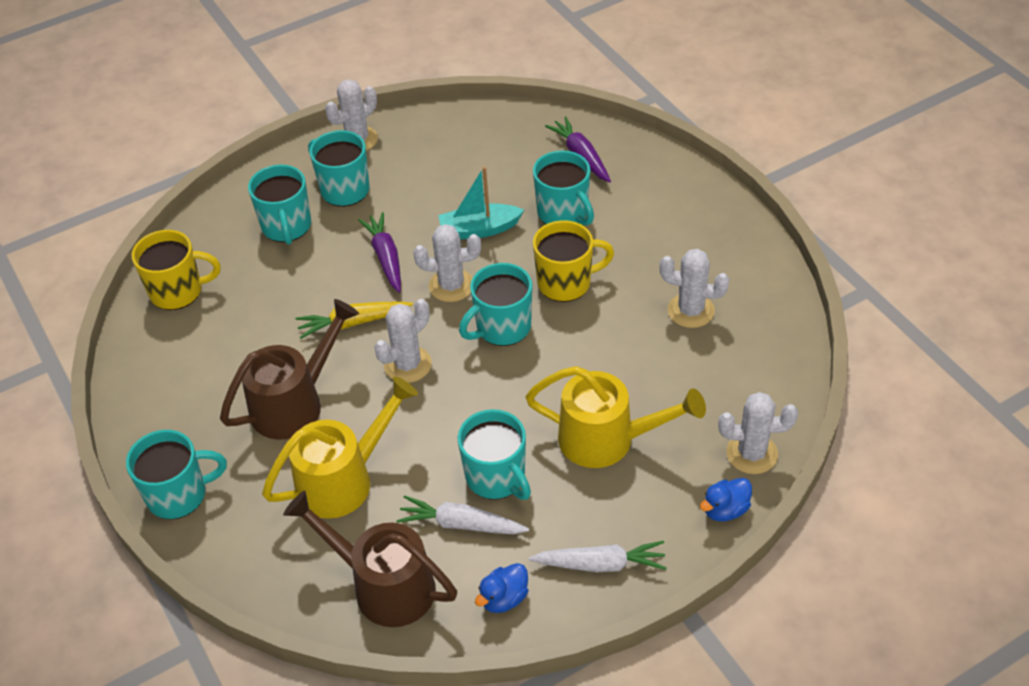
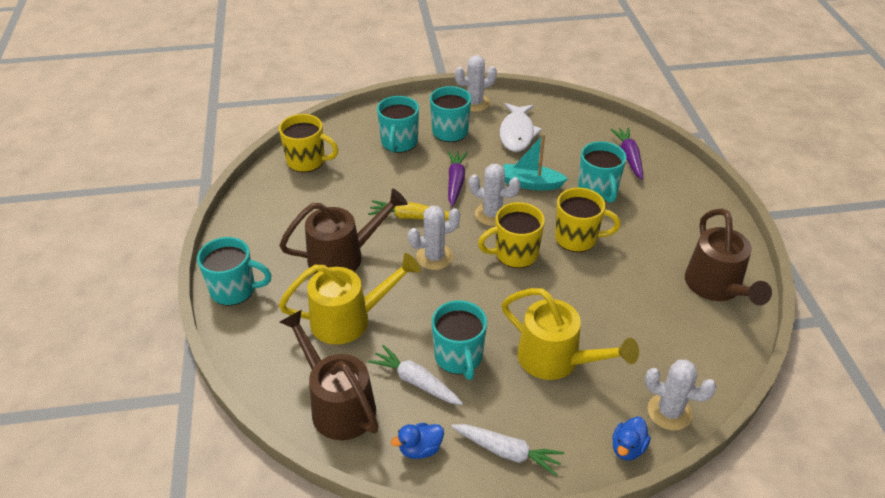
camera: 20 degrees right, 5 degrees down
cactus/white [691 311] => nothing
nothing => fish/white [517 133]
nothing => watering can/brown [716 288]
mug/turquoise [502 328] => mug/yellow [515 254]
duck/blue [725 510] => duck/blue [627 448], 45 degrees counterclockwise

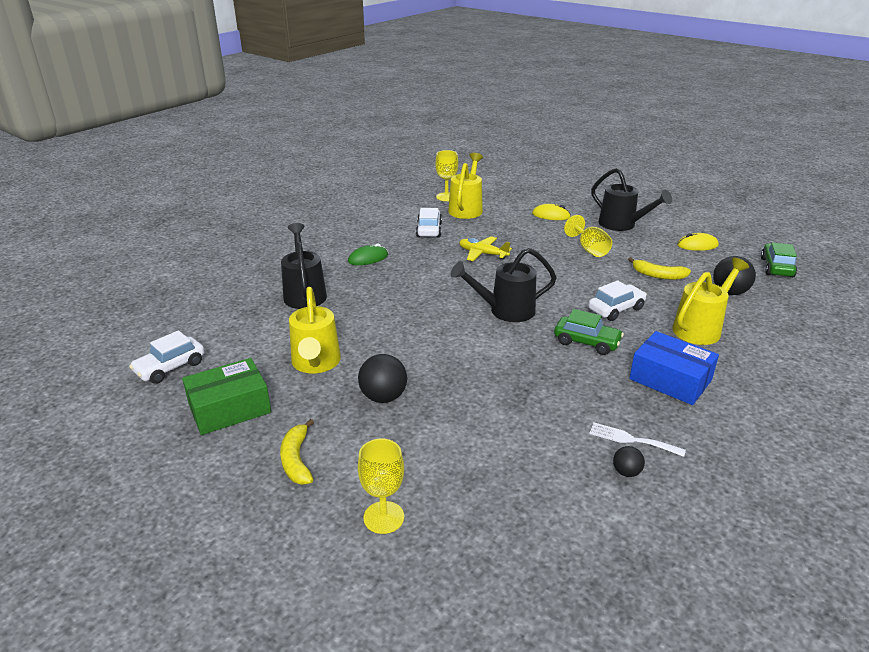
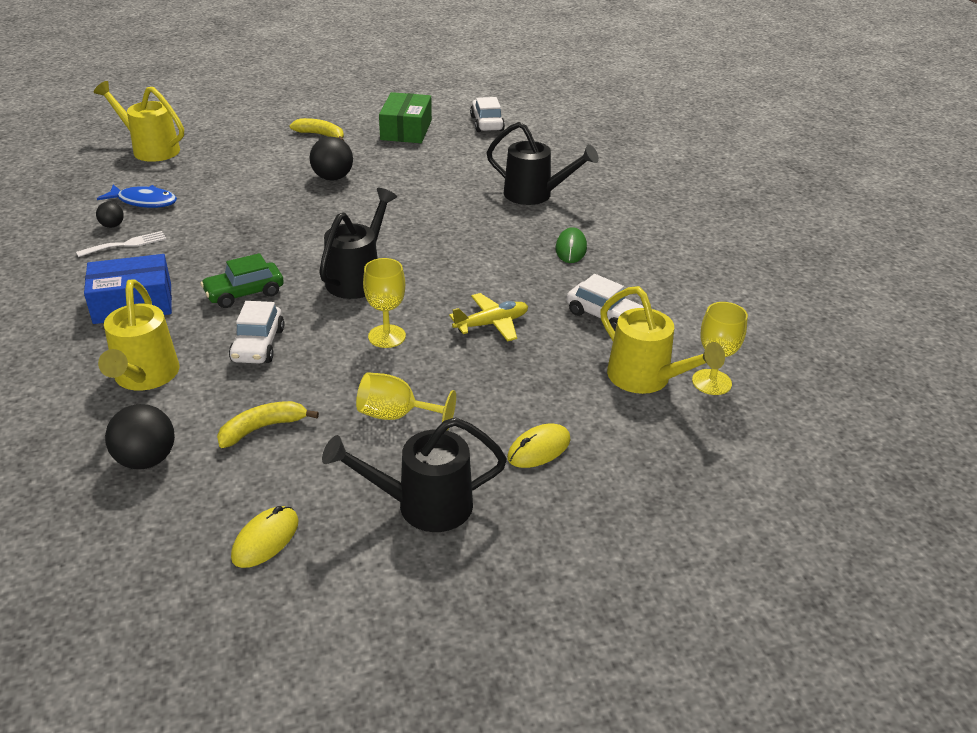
camera: 125 degrees right, 5 degrees up
car/green [776 267] => nothing
nothing => fish/blue [144 201]
watering can/yellow [316 363] => watering can/yellow [151 149], moved
goblet/yellow [383 517] => goblet/yellow [387 336], moved

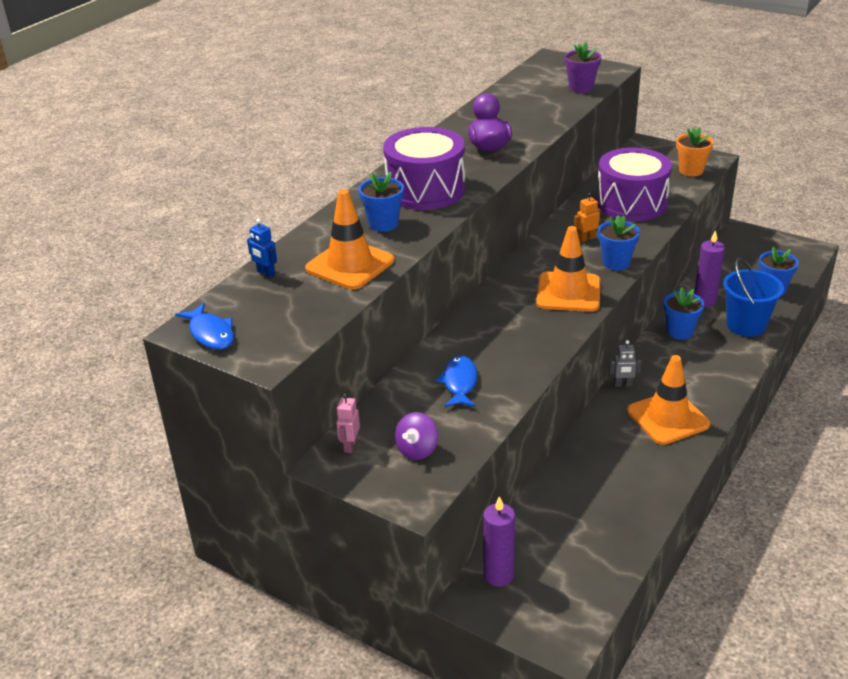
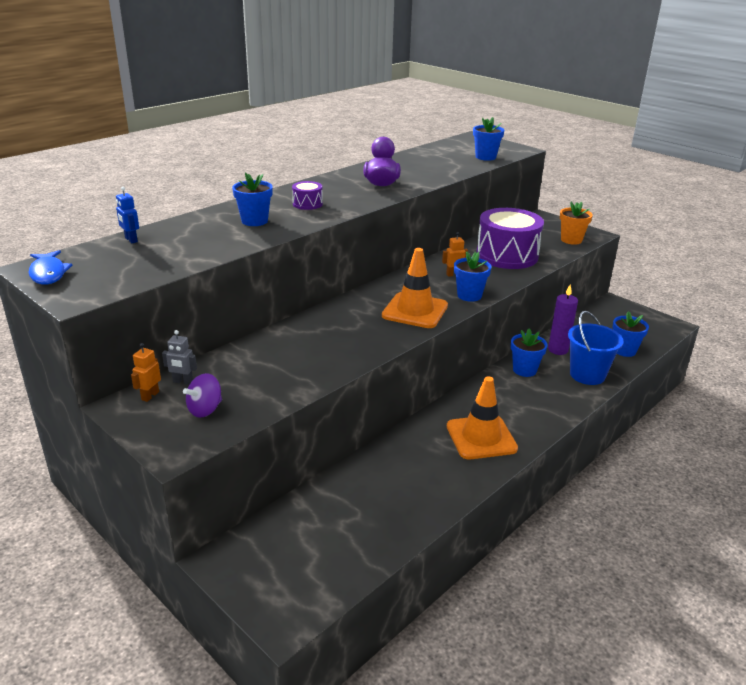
camera: 10 degrees right, 5 degrees down
traffic cone/orange [350 265] => nothing
fish/blue [459 383] => nothing
candle/purple [498 575] => nothing
robot/grey [623 384] => robot/grey [183 382], moved
robot/pink [350 445] => robot/orange [150 396]
flower pot/purple [581 88] => flower pot/blue [485 157]
drum/purple [425 190] => drum/purple [307 204], x0.43

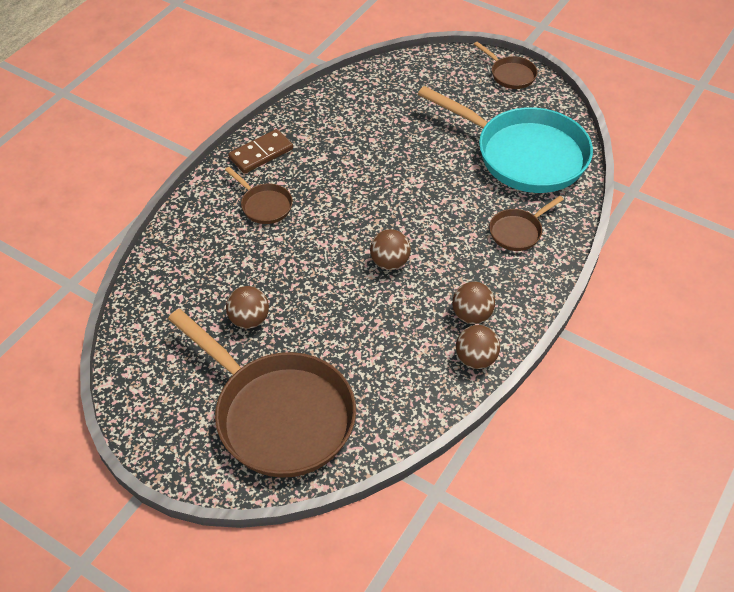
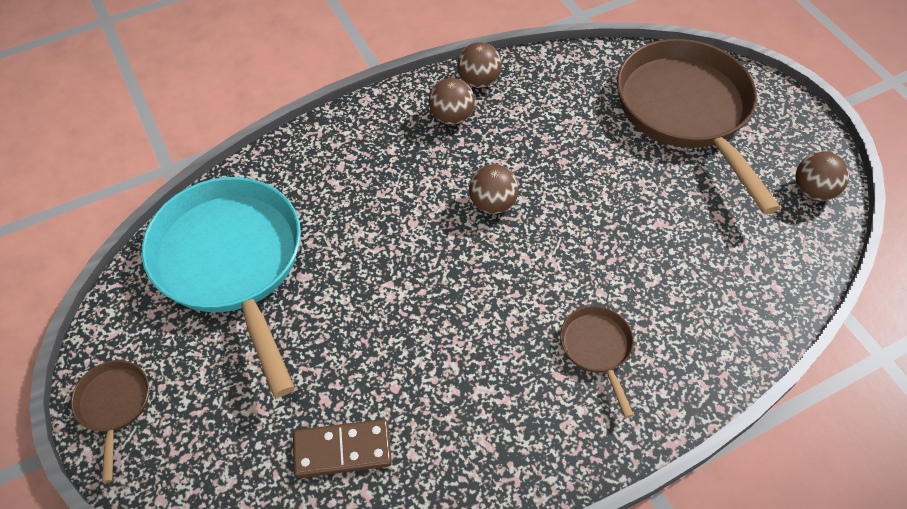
camera: 150 degrees left, 5 degrees up
pan/brown [518 231] => nothing
ball/brown [249 320] => ball/brown [813 191], moved
domino/brown [261 154] => domino/brown [342 450], moved

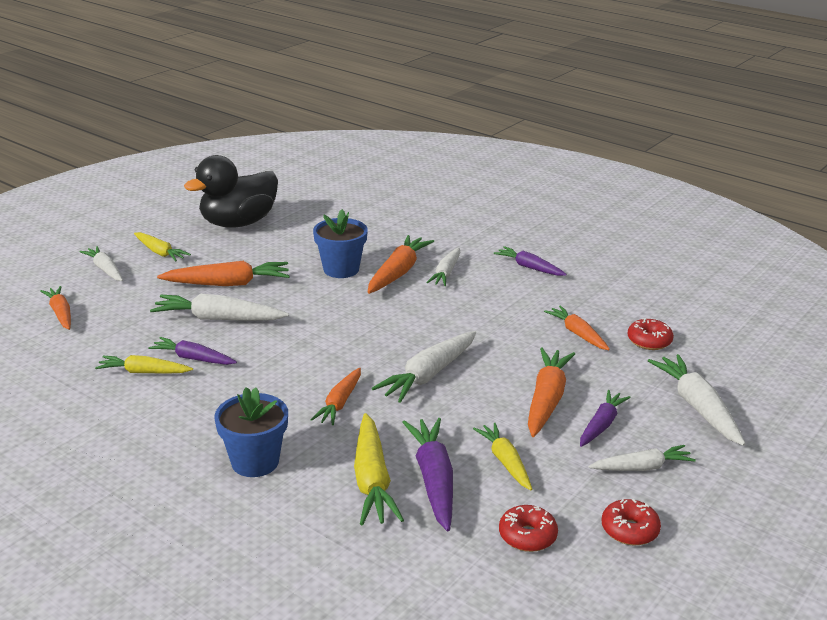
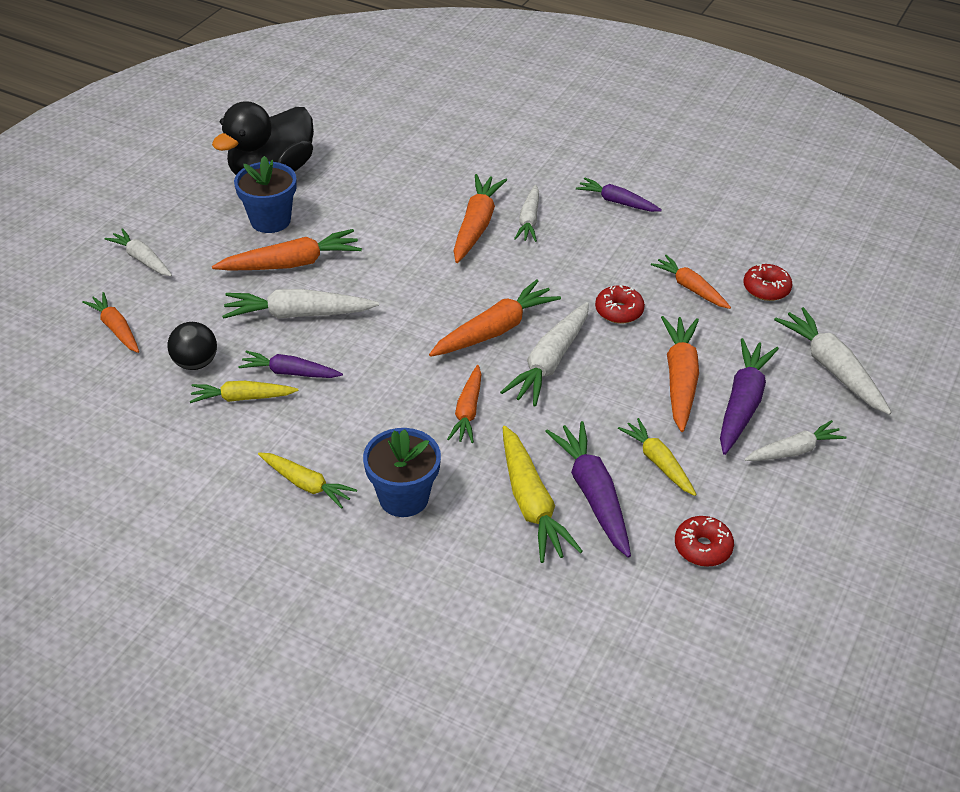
camera: 10 degrees left, 15 degrees up
nothing => ball/black [195 363]
nothing => carrot/orange [495 330]
carrot/yellow [160 252] => carrot/yellow [306 484], moved
flower pot/blue [341 269] => flower pot/blue [270 220], moved
donut/red [629 530] => donut/red [619 311], moved
carrot/purple [601 425] => carrot/purple [742 403], x1.54

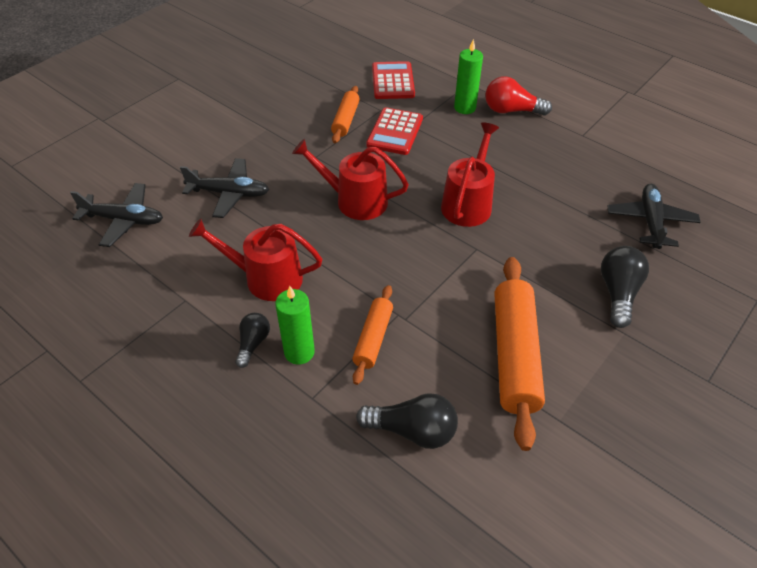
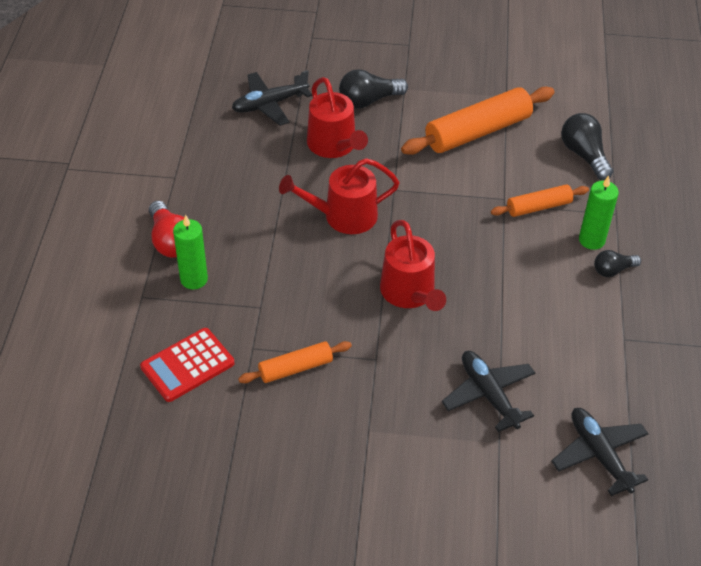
camera: 125 degrees left, 0 degrees up
calculator/red [395 132] => nothing
watering can/red [266 278] => watering can/red [334 145], moved

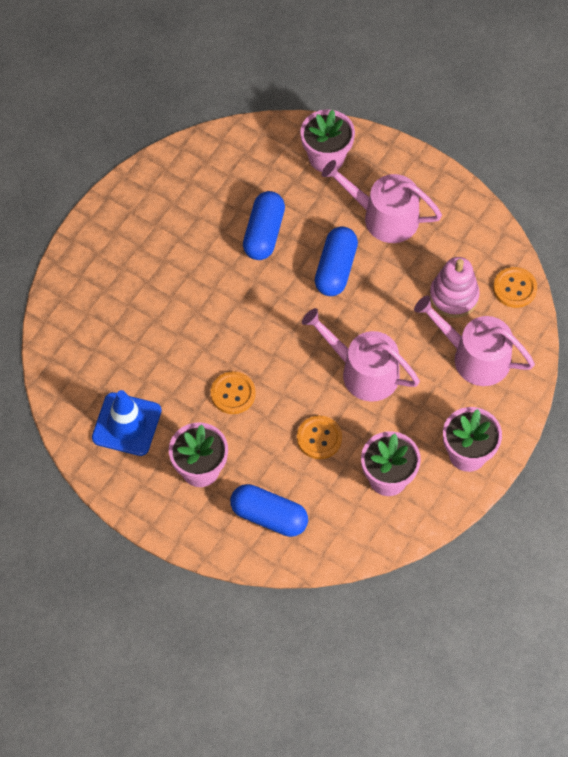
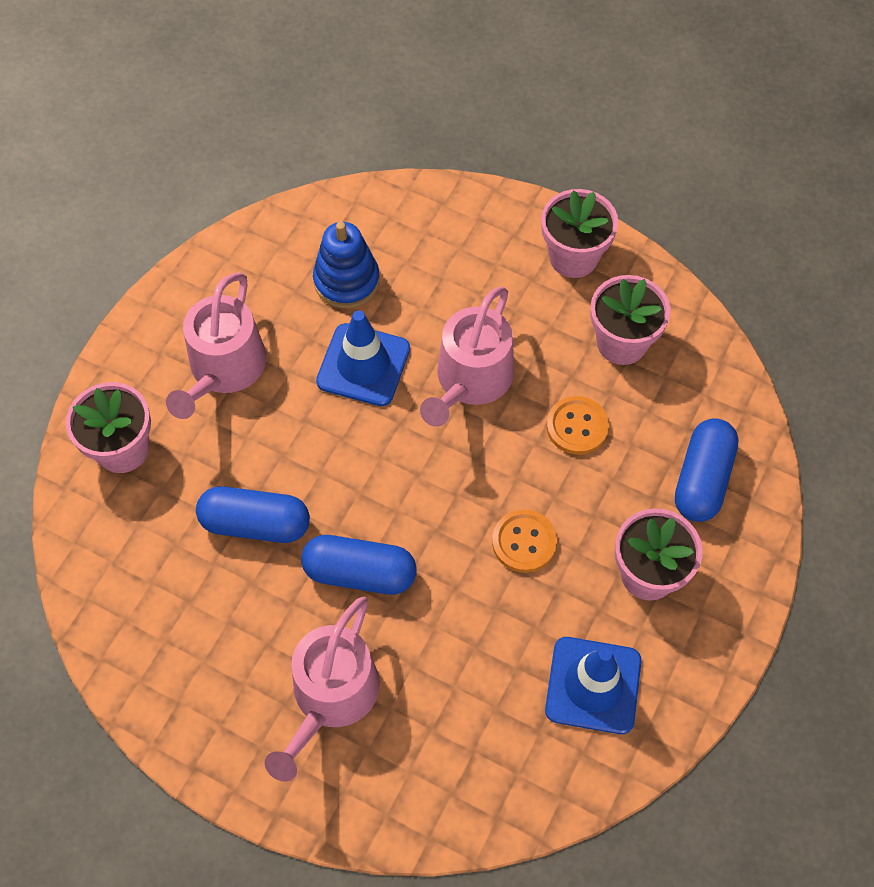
camera: 95 degrees left, 0 degrees up
button/orange [514 288] => nothing
nothing => traffic cone/blue [363 365]
capsule/blue [335 269] => capsule/blue [360 573], moved
watering can/pink [474 357] => watering can/pink [331 696], moved
stacking toy/pink [453 296] => stacking toy/blue [346 281]

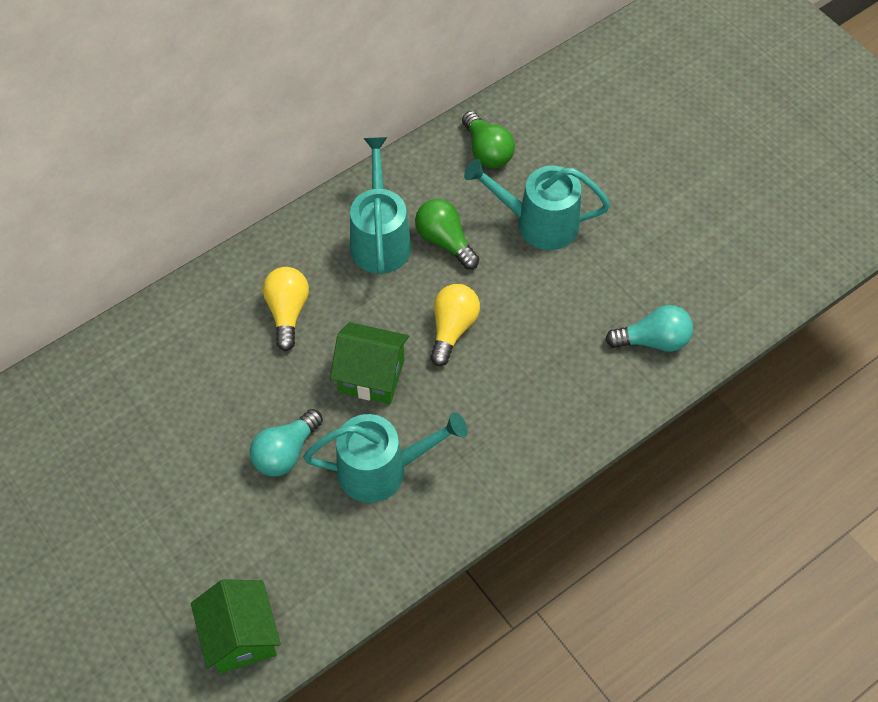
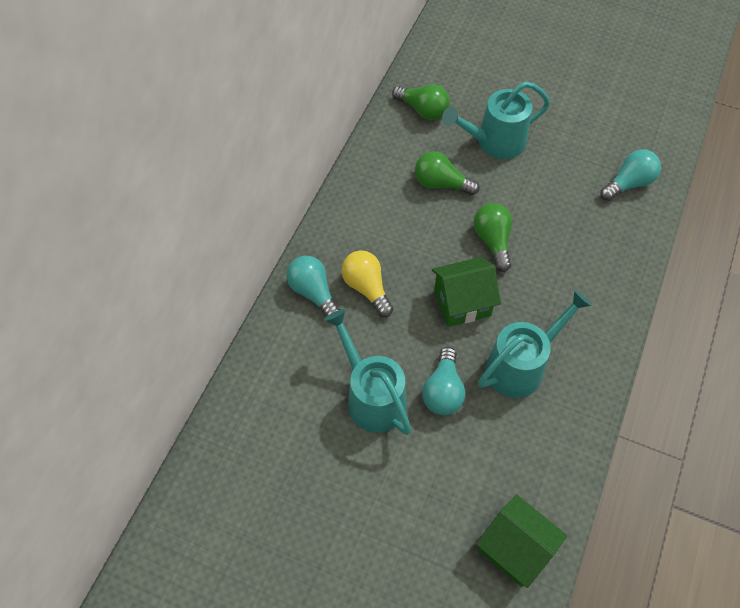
camera: 30 degrees left, 0 degrees up
nothing => light bulb/turquoise [313 292]
watering can/turquoise [380 238] => watering can/turquoise [371 396], moved
light bulb/yellow [452 329] => light bulb/green [493 241]

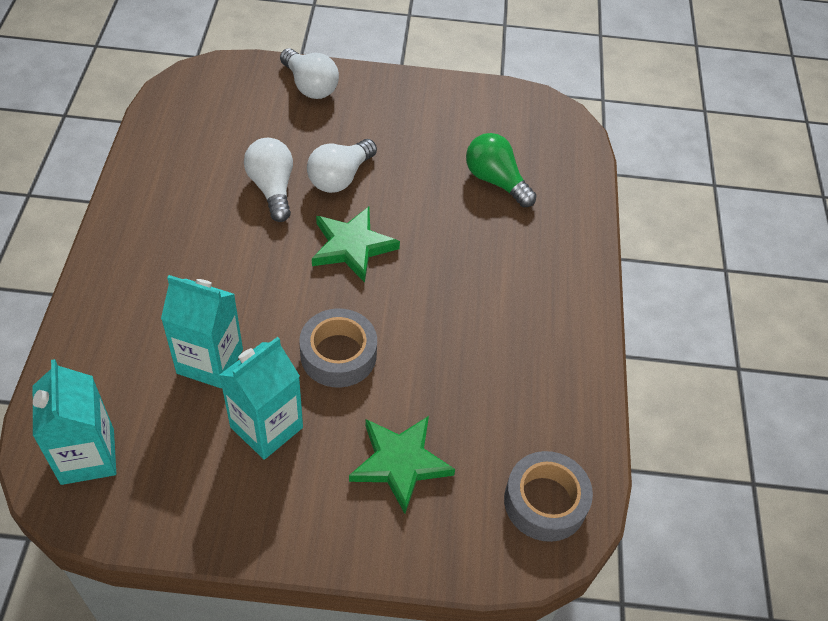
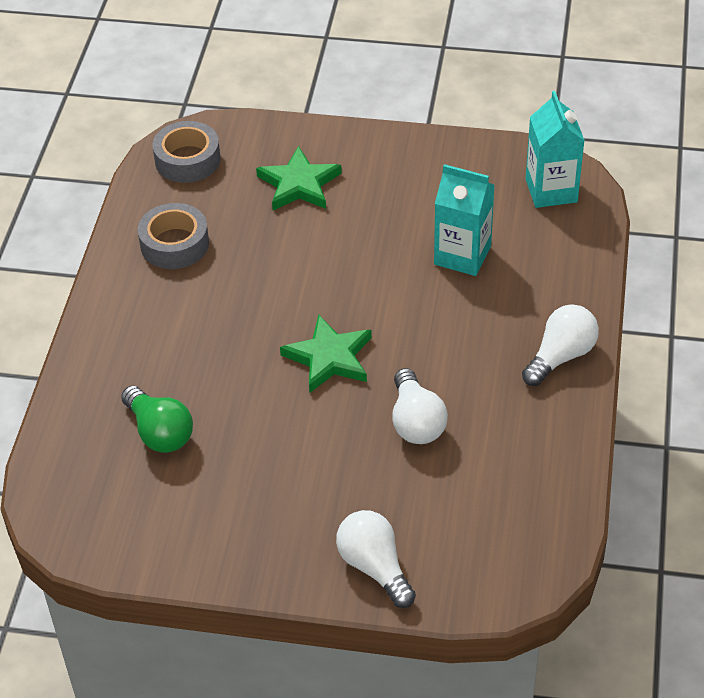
camera: 170 degrees left, 5 degrees down
carton/turquoise [266 427] => nothing
tape/grey [338 354] => tape/grey [174 244], moved
light bulb/white [340 177] => light bulb/white [561 356], moved

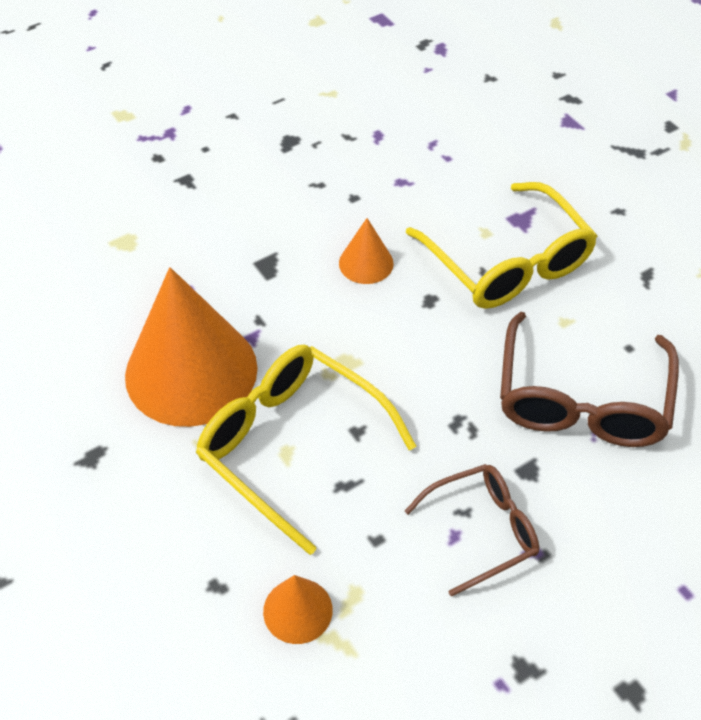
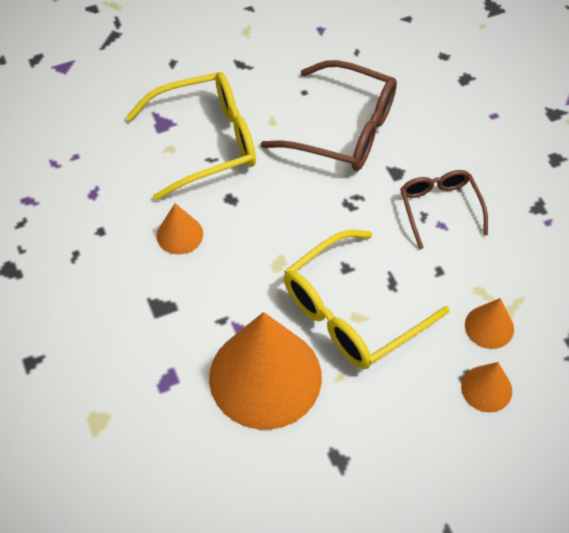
camera: 80 degrees left, 5 degrees up
nothing => cone/orange [486 388]

